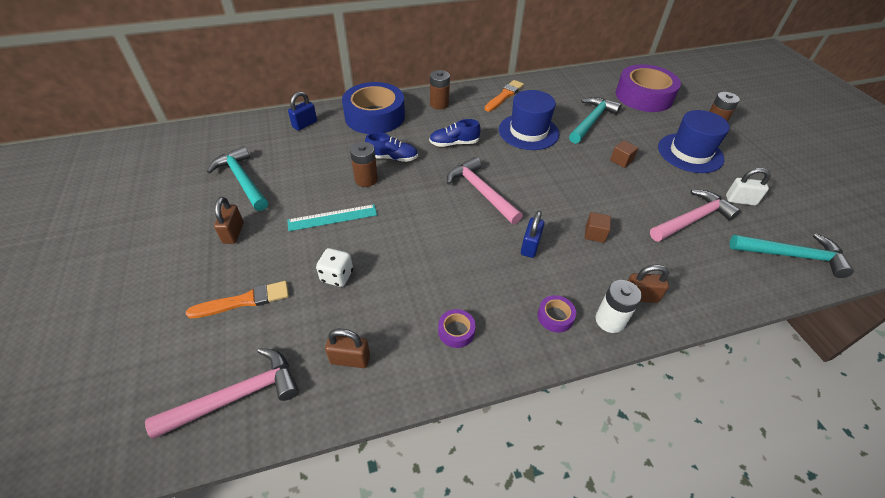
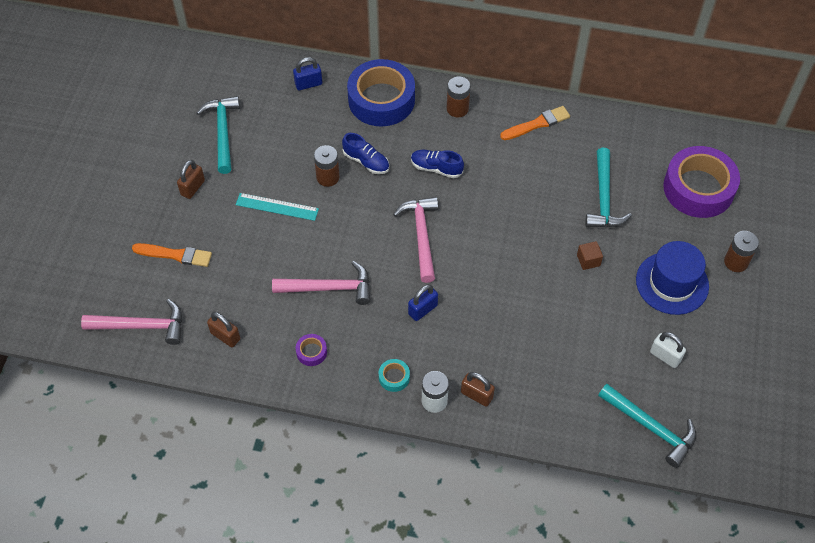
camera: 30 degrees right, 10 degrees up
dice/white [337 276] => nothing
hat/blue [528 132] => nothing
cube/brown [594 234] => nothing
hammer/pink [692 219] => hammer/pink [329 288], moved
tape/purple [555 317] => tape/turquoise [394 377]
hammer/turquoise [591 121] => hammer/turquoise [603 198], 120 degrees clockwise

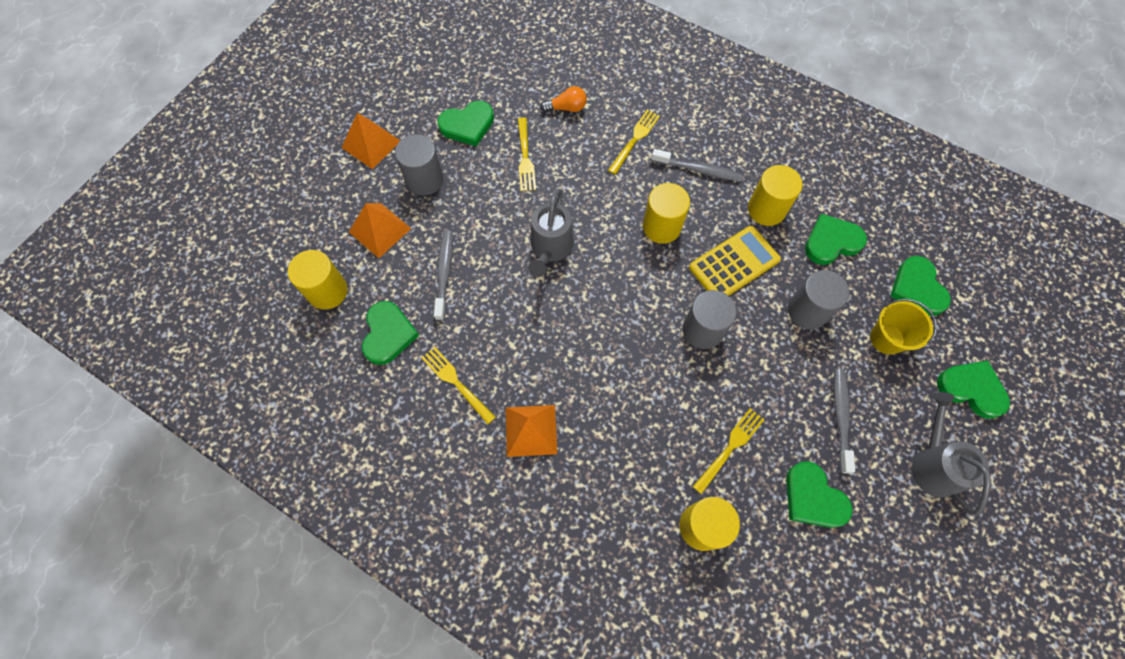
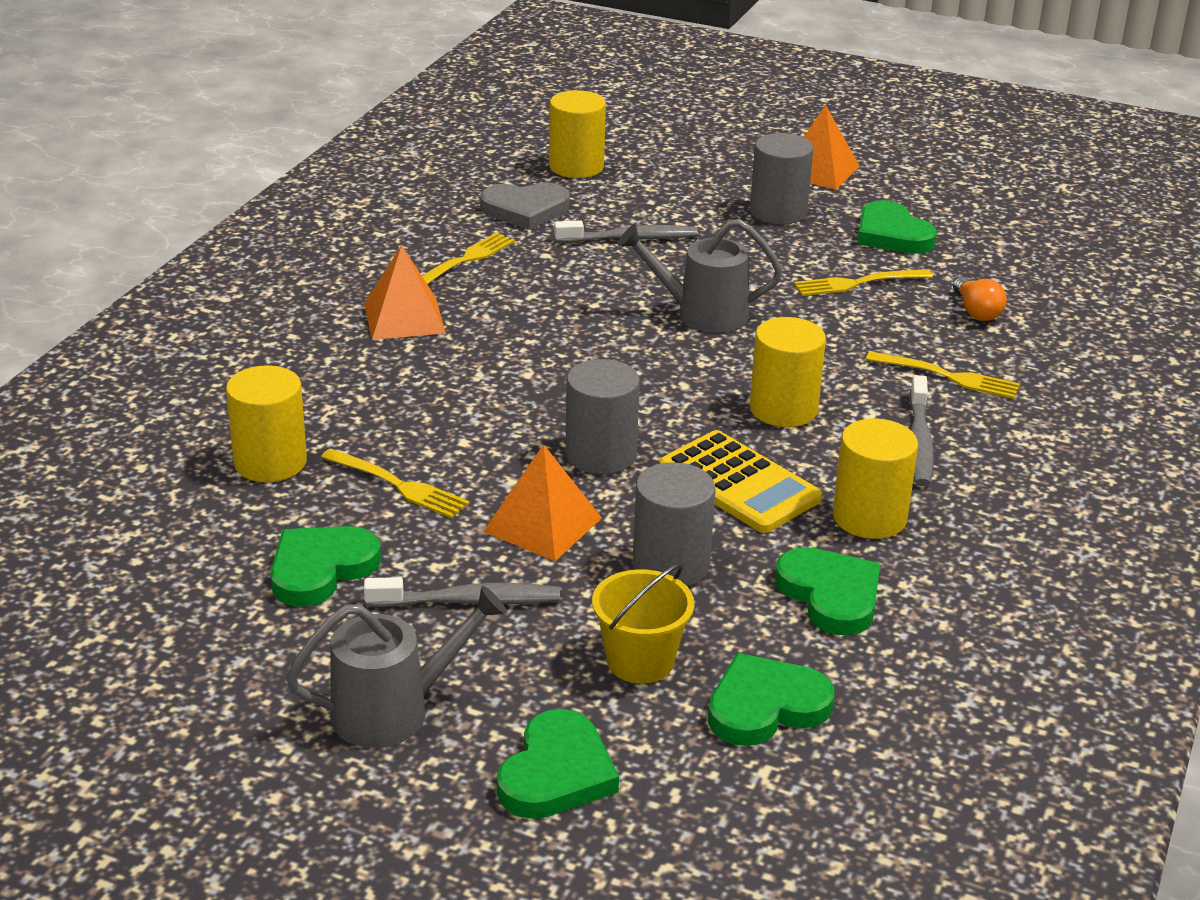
camera: 80 degrees right, 35 degrees down
pyramid/orange [380 230] => pyramid/orange [542 524], moved
heart/green [388 334] => heart/grey [525 210]

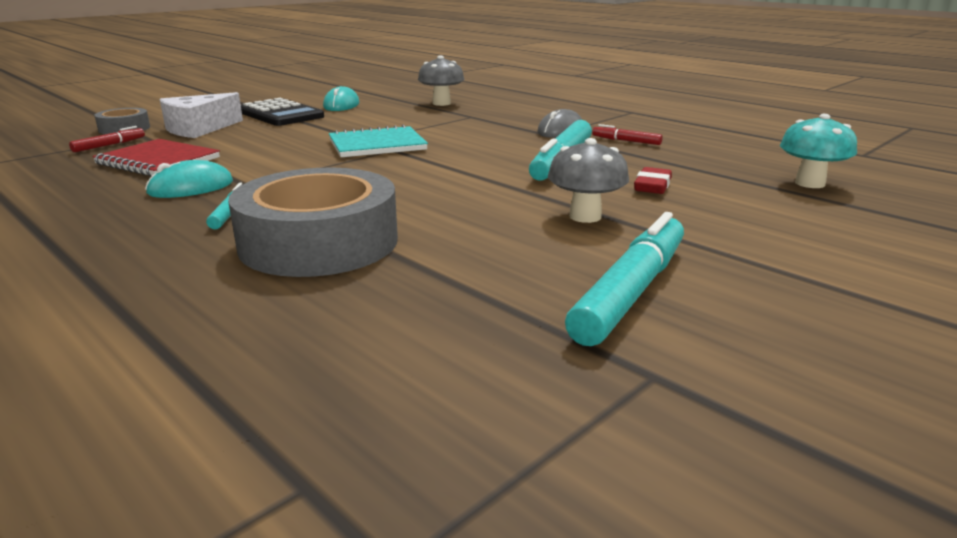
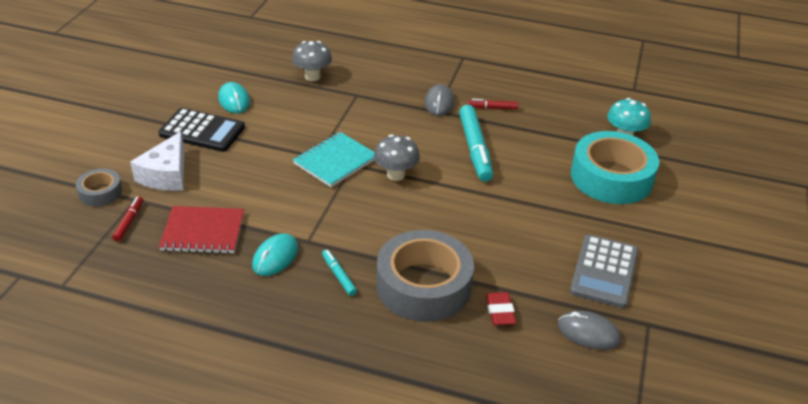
camera: 30 degrees left, 15 degrees up
nothing => mouse/grey [588 333]
nothing => tape/turquoise [611 177]
mushroom/grey [585 216] => mushroom/grey [396 175], moved
eraser/red [652 186] => eraser/red [500 311], moved
marker/turquoise [631 291] => calculator/grey [604 271]

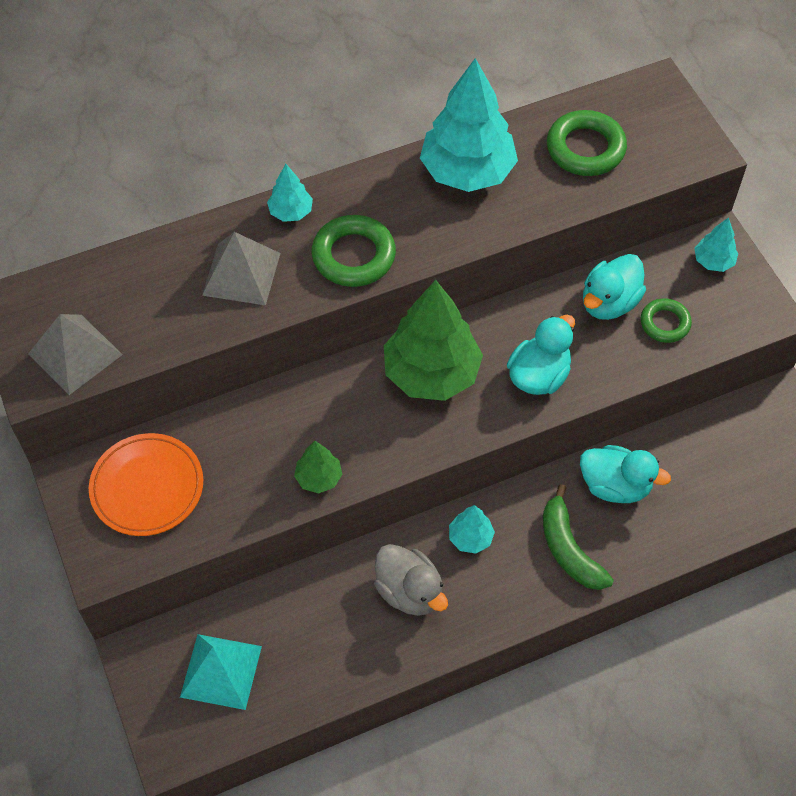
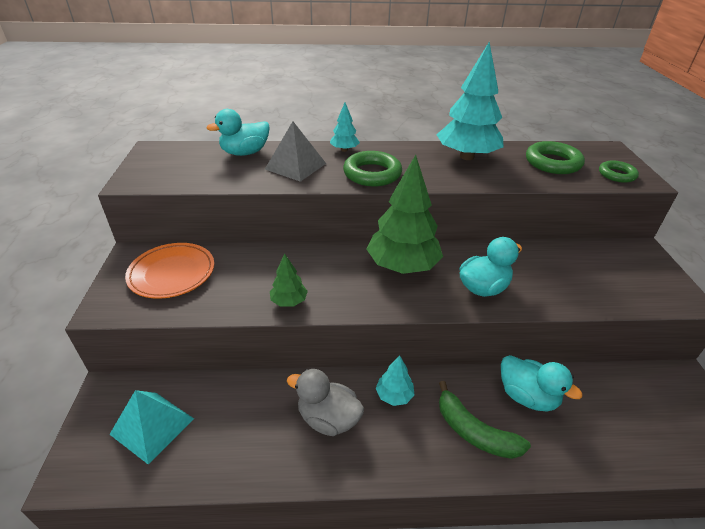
camera: 20 degrees right, 20 degrees down
pyramid/grey [75 354] => nothing
tree/turquoise [713 261] => nothing
duck/turquoise [609 303] => duck/turquoise [245 153], moved
ring/green [665 323] => ring/green [616 175], moved
duck/grey [409 591] => duck/grey [328 418], 135 degrees clockwise
banana/green [569 549] => banana/green [474 432], 45 degrees counterclockwise

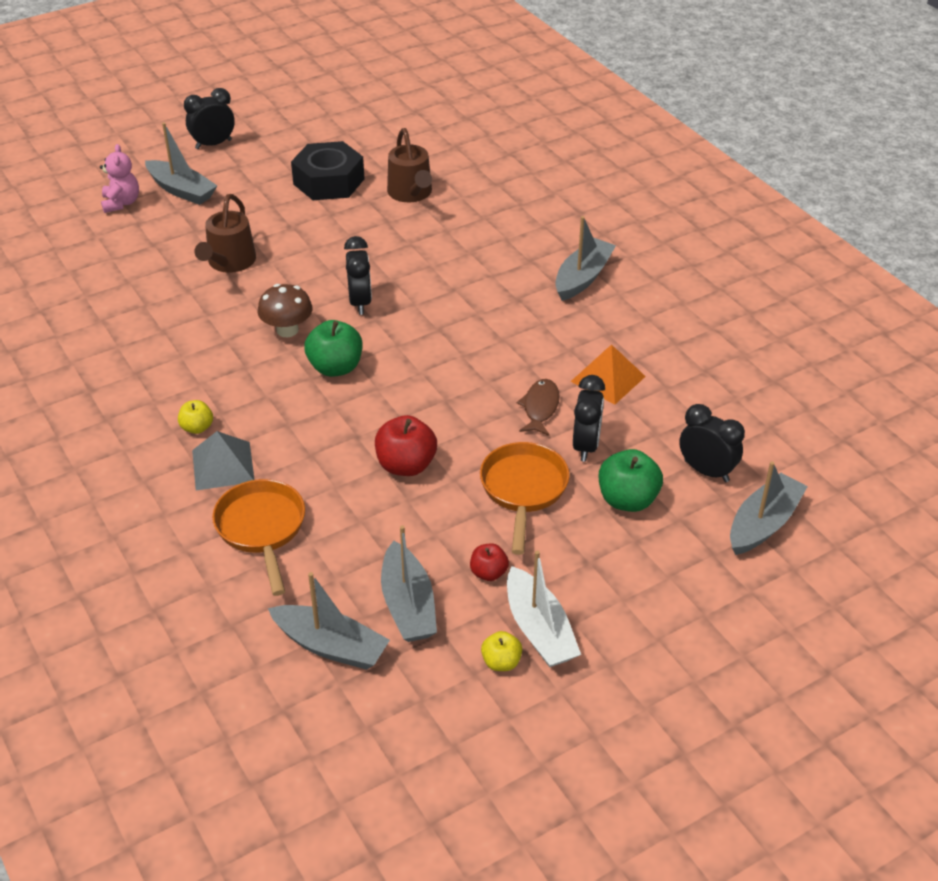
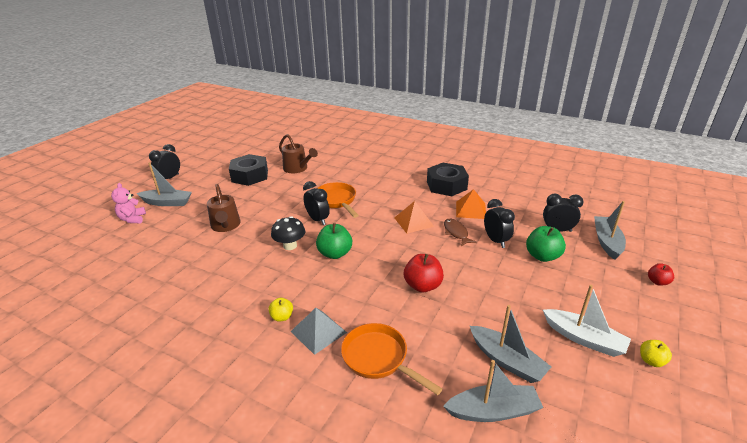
camera: 30 degrees left, 10 degrees down
boat/grey [583 277] => nothing
nothing => pyramid/orange [413 222]
nothing => nut/black [446 185]
apple/red [488 573] => apple/red [657 282], moved
pan/orange [523 490] => pan/orange [336 201], moved
apple/yellow [501 662] => apple/yellow [651 361], moved
mushroom/brown [287 330] => mushroom/black [290 246]
teddy bear/pink [121 203] => teddy bear/pink [132 219], 150 degrees counterclockwise

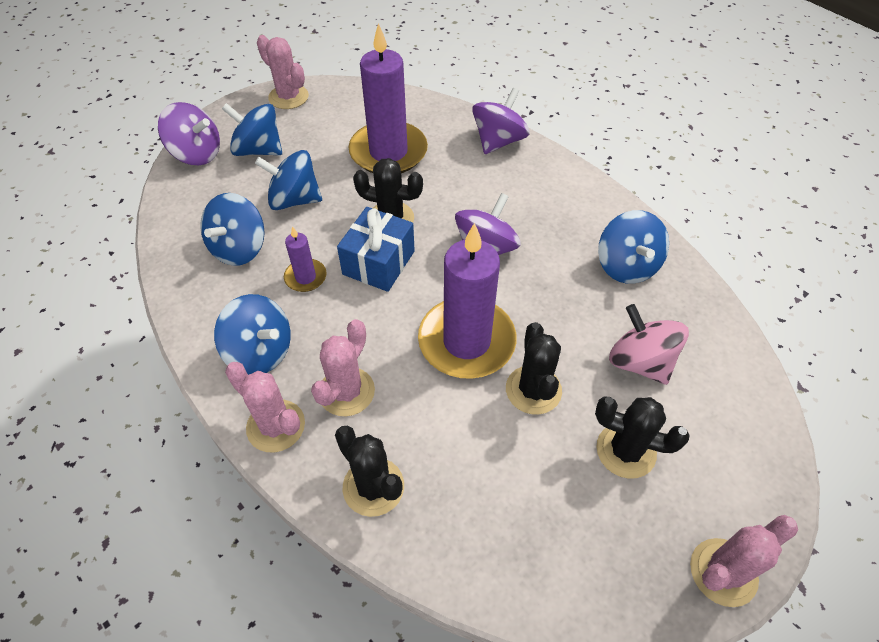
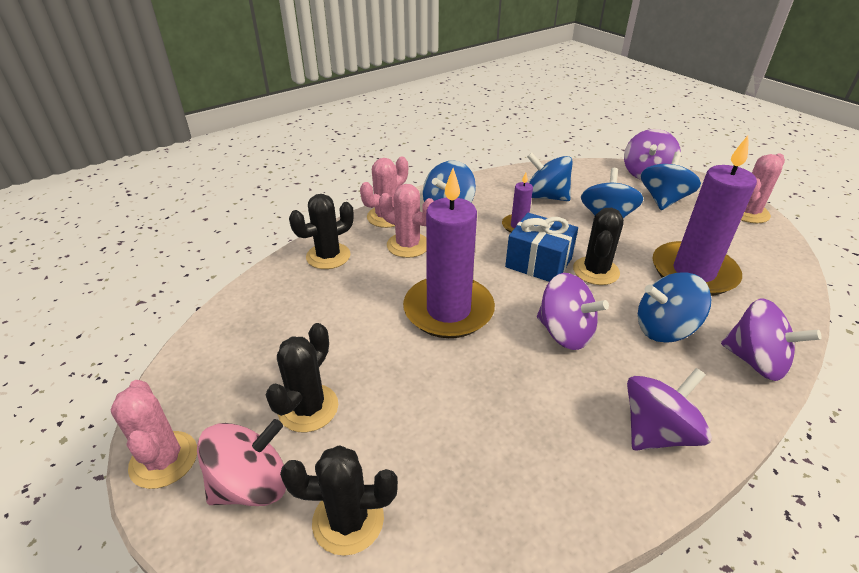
camera: 95 degrees right, 15 degrees down
nothing => spinning top/purple [657 432]
cactus/black [533 390] => cactus/black [348 520], moved
spinning top/blue [626 266] => spinning top/blue [664 329], moved
spinning top/pink [640 362] => spinning top/pink [251 485], moved

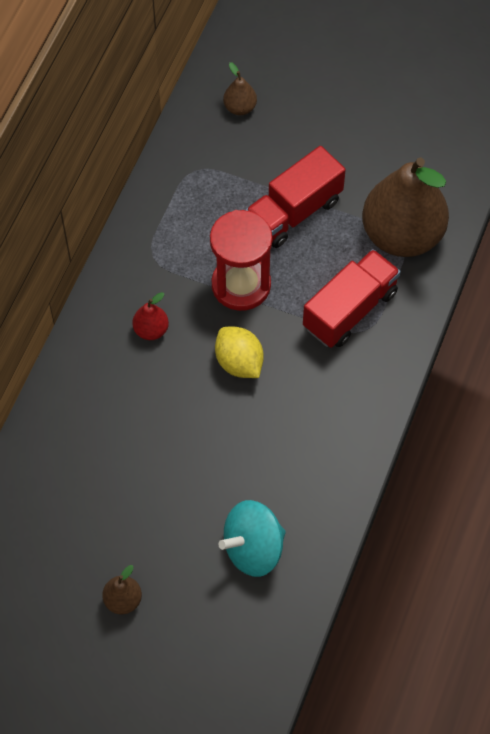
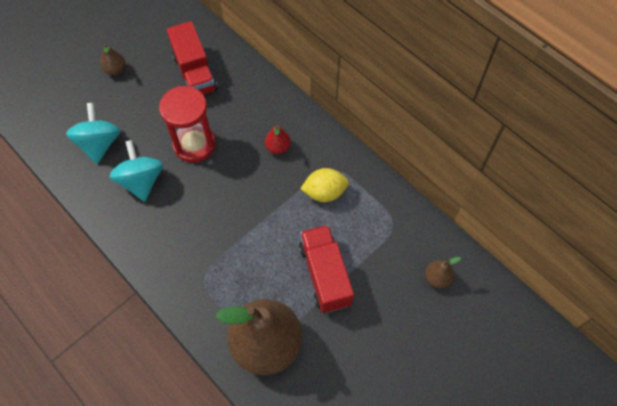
camera: 115 degrees right, 0 degrees up
nothing => spinning top/turquoise [141 181]
hourglass/red [241 285] => hourglass/red [194 144], moved
lemon/yellow [239 362] => lemon/yellow [324 192], moved
truck/red [350 310] => truck/red [195 73], moved

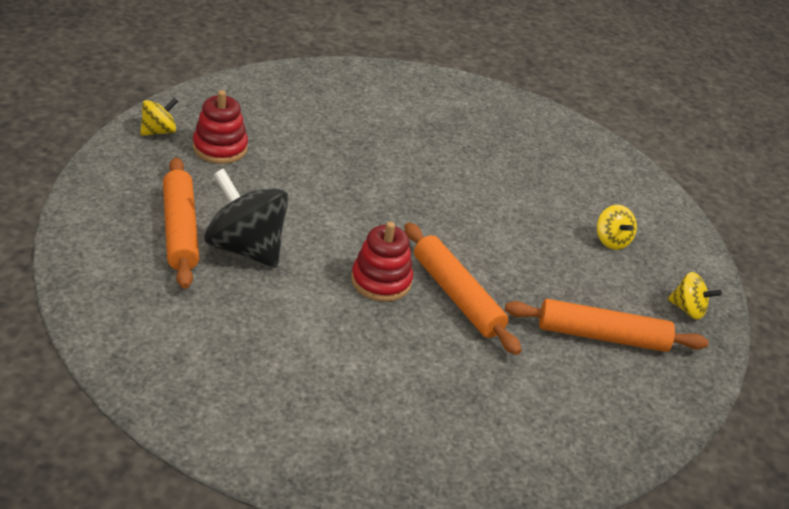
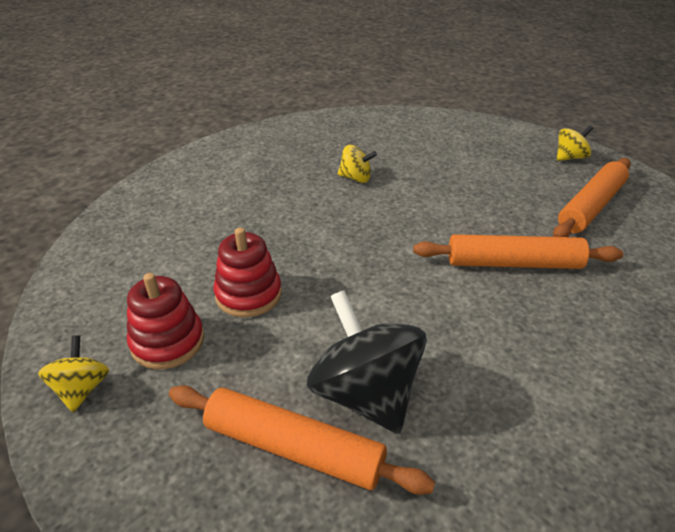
camera: 50 degrees left, 0 degrees up
stacking toy/red [381 281] => stacking toy/red [248 294], moved
spinning top/yellow [611 241] => spinning top/yellow [356 178], moved
spinning top/black [245 248] => spinning top/black [365 393], 75 degrees clockwise

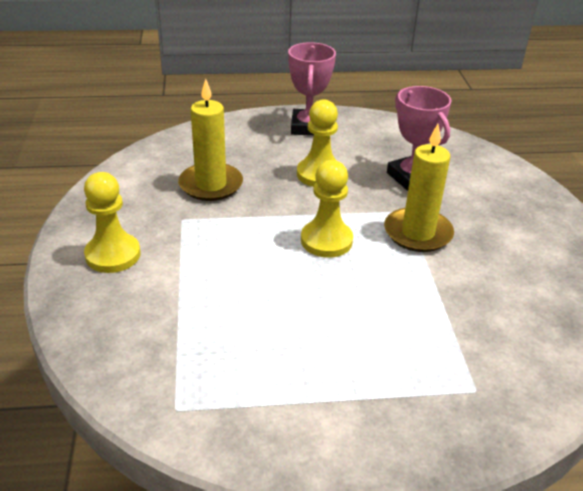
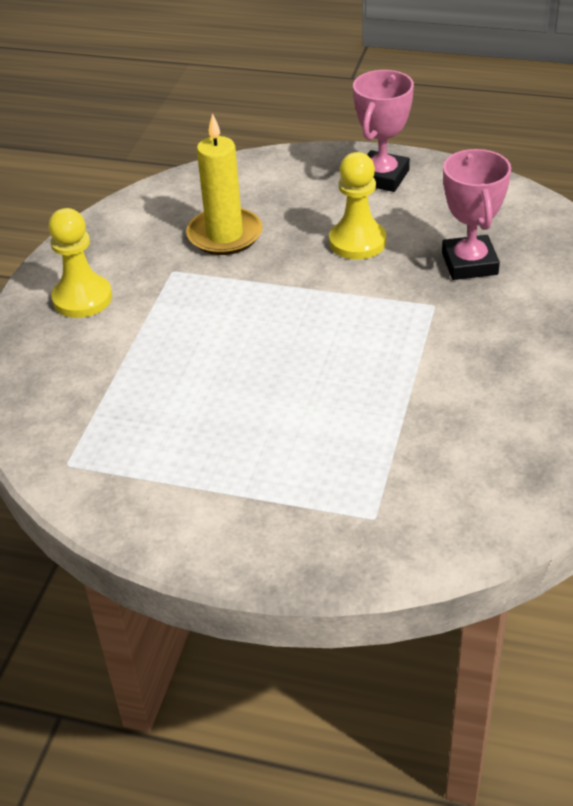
camera: 25 degrees right, 5 degrees up
pawn/yellow [326 240] => nothing
candle/yellow [417 233] => nothing

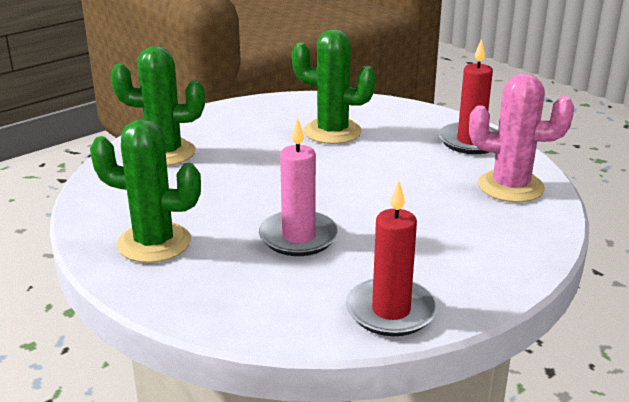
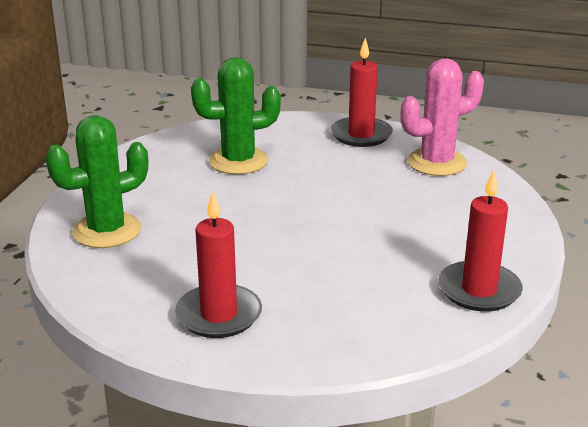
camera: 35 degrees left, 0 degrees up
candle/pink [298 237] => nothing
cactus/green [154 243] => candle/red [219 315]

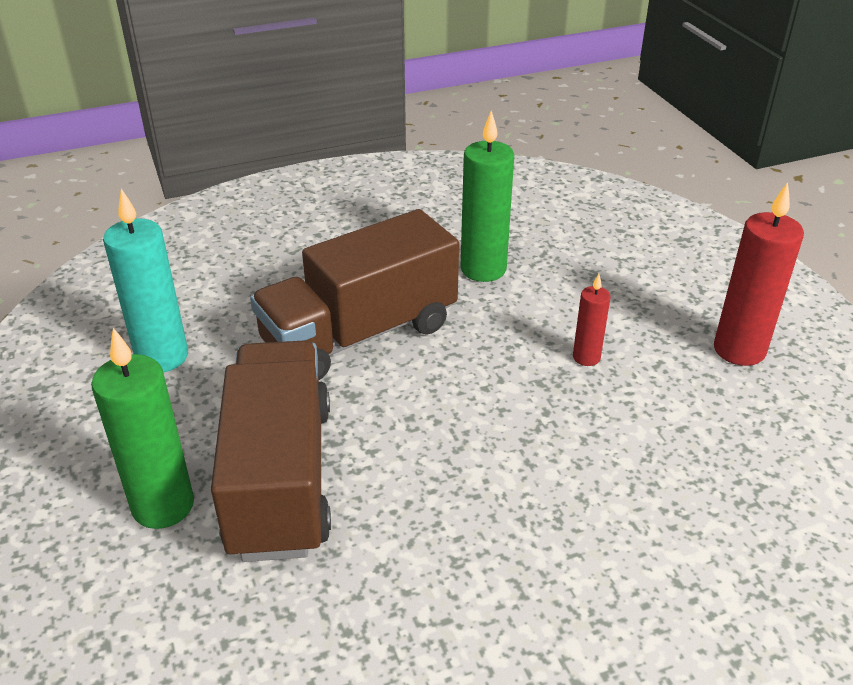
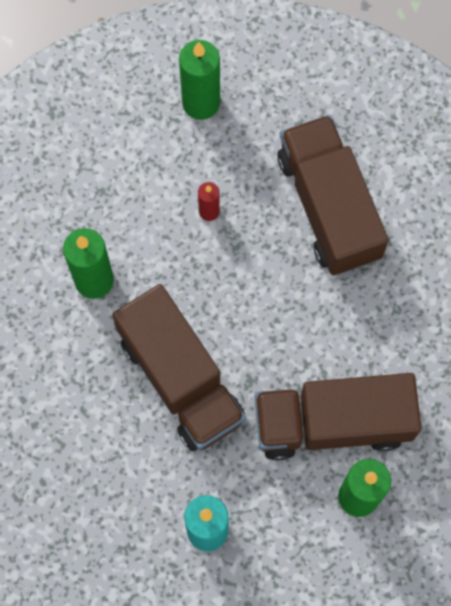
camera: 90 degrees left, 35 degrees up
nothing => truck/brown [329 206]
candle/red [739 350] => candle/green [201 103]

